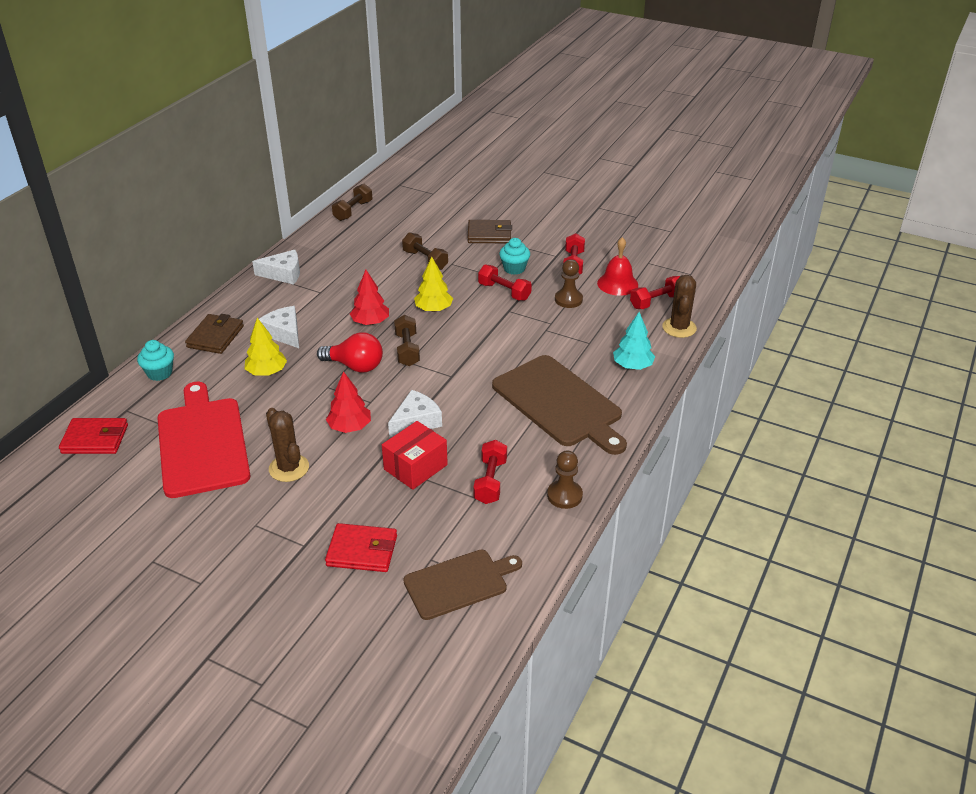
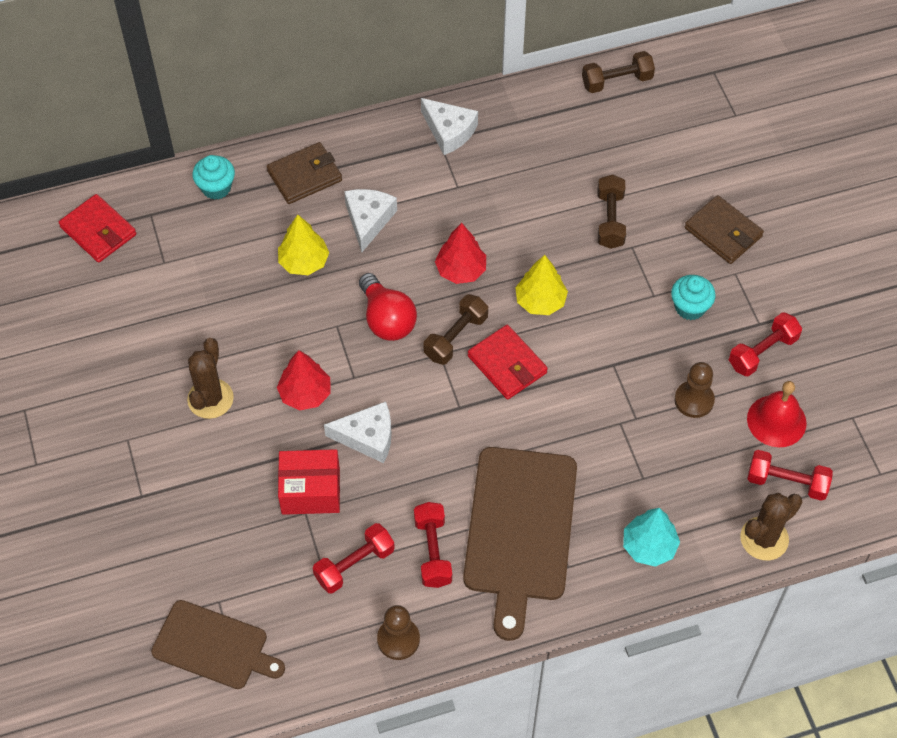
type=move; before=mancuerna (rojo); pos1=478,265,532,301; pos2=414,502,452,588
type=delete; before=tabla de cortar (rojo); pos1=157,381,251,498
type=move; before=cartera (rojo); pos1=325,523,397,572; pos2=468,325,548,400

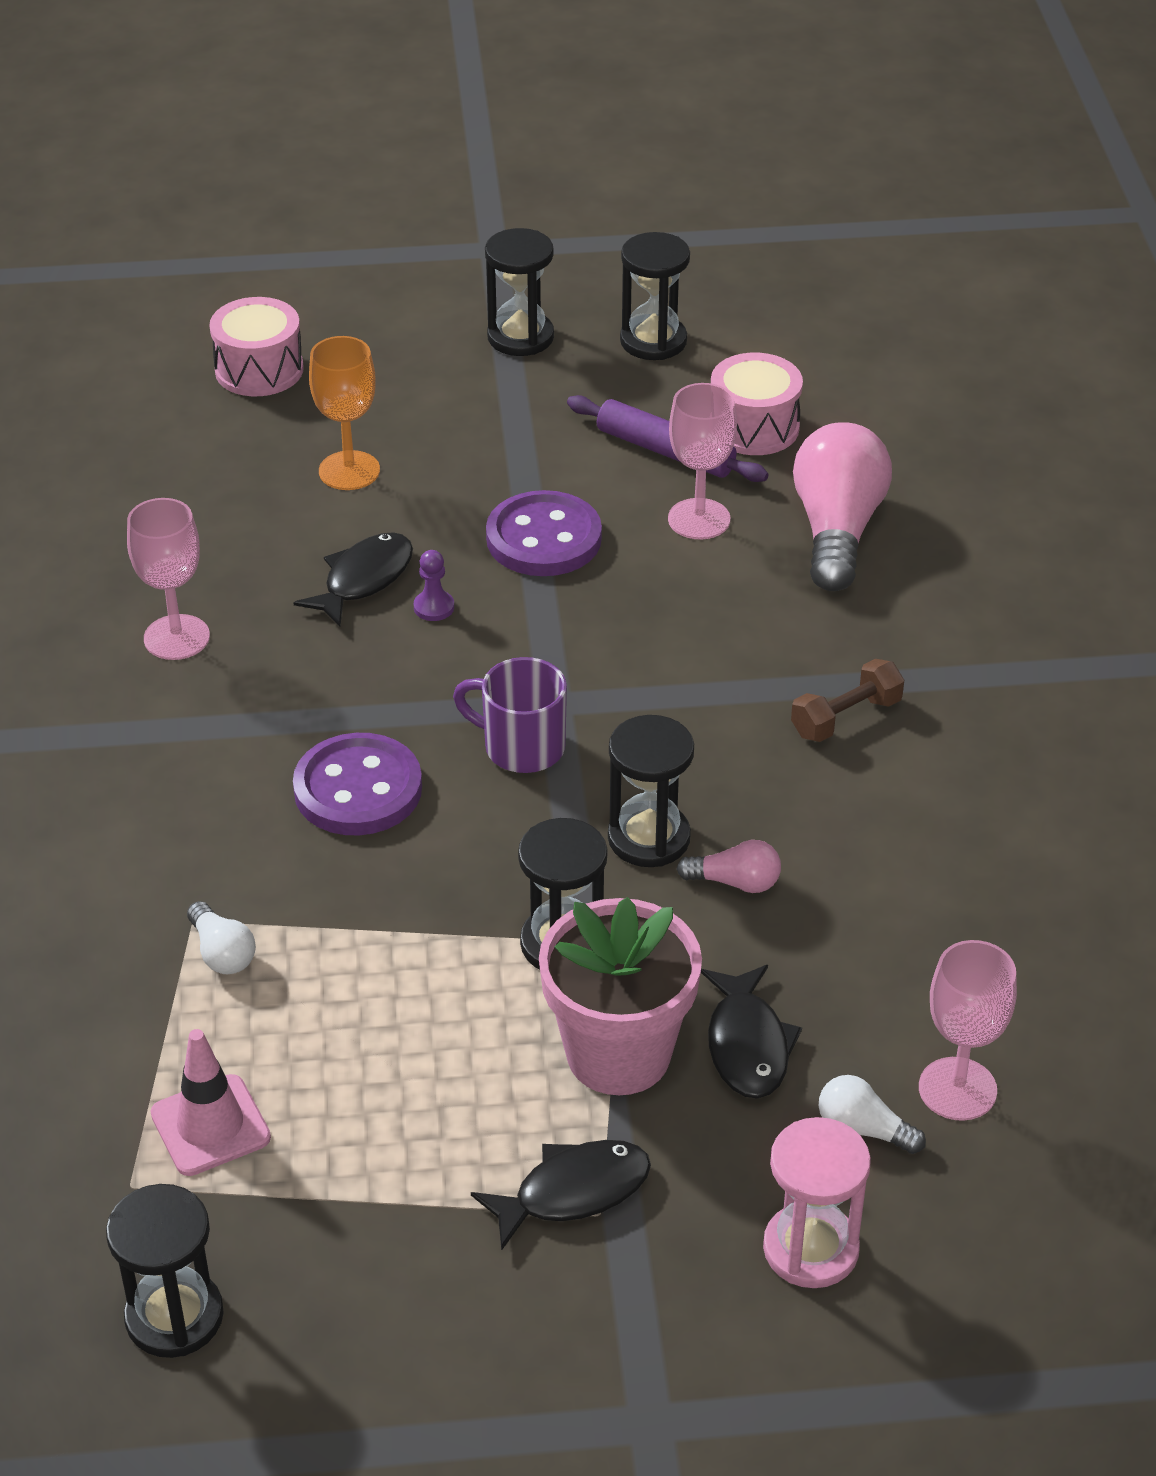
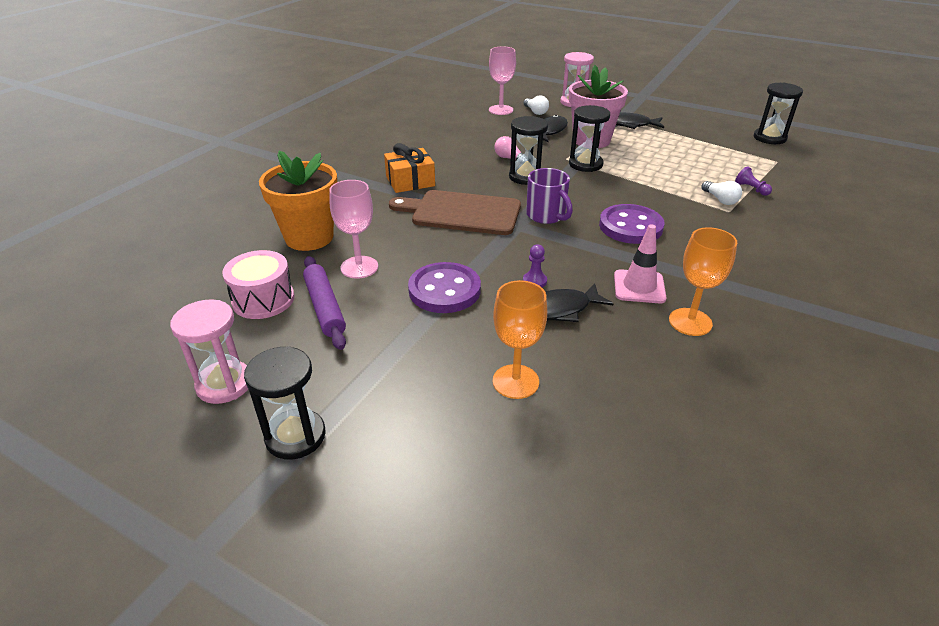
type=recolor; before=reloj de arena (negro); after=reloj de arena (rosa); pos1=620,232,690,360; pos2=170,299,248,404
type=delete; before=tambor (rosa); pos1=209,297,304,396
type=replace; before=bombilla (rosa); after=maceta (naranja); pos1=793,422,892,591; pos2=259,151,337,251
type=recolor; before=copa (rosa); after=copa (naranja); pos1=127,498,210,660; pos2=669,227,737,336
type=replace; before=mancuerna (marrón); after=regalo (naranja); pos1=791,659,904,742; pos2=384,143,435,193
type=rotate; before=bombilla (blanco); pos1=187,901,256,974; pos2=701,181,742,205; turn=150
type=move; before=cono de tráfico (rosa); pos1=151,1029,271,1176; pos2=614,224,667,303
type=insert; after=peón (morado); pos2=735,166,772,196
type=insert; after=tabla de cortar (marrón); pos2=389,190,521,235

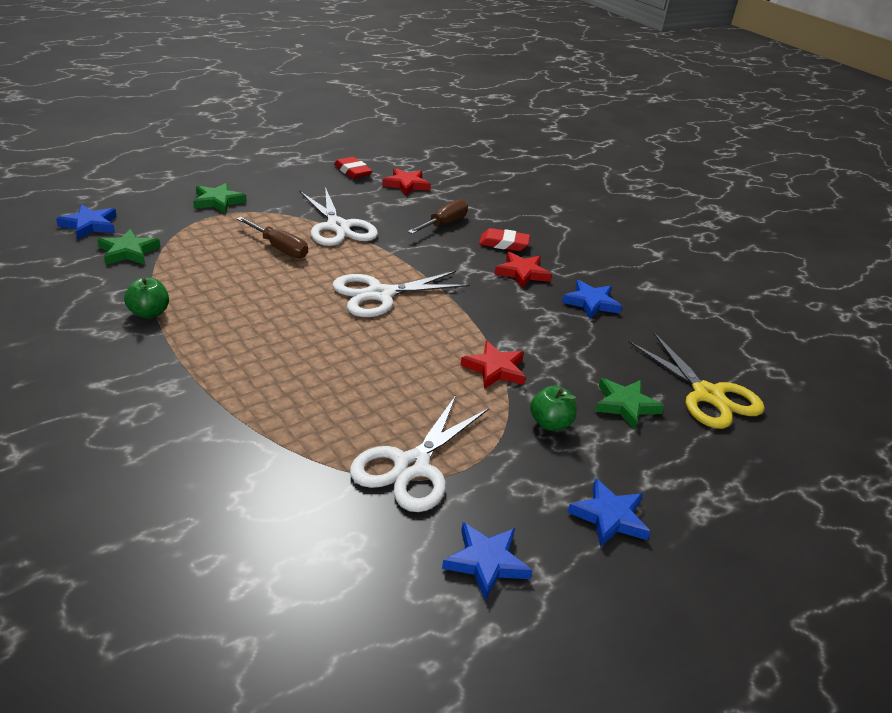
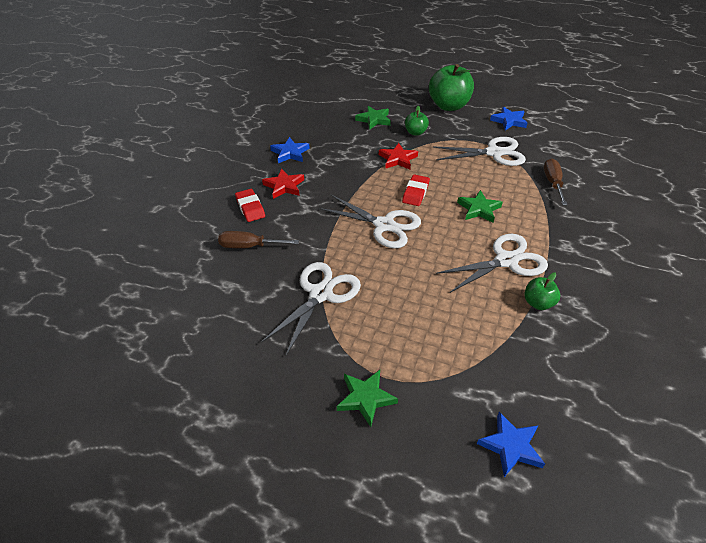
type=move; before=goma de borrar (rojo); pos1=334,157,373,179; pos2=402,174,430,206
type=delete; before=estrella (rojo); pos1=382,168,431,196
type=move; before=destornillador (marrón); pos1=236,217,308,258; pos2=544,158,567,206
type=move; before=estrella (verde); pos1=97,229,160,265; pos2=457,190,503,223
type=delete; before=tijeras (amarillo); pos1=628,332,765,429
type=replace; before=estrella (azul); after=manzana (verde); pos1=567,478,651,547; pos2=429,64,474,111
type=insert; after=tijeras (blanco); pos2=435,234,548,293

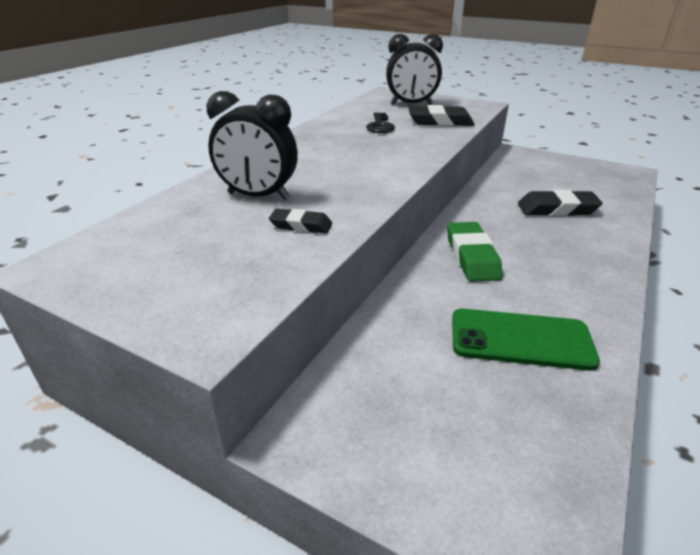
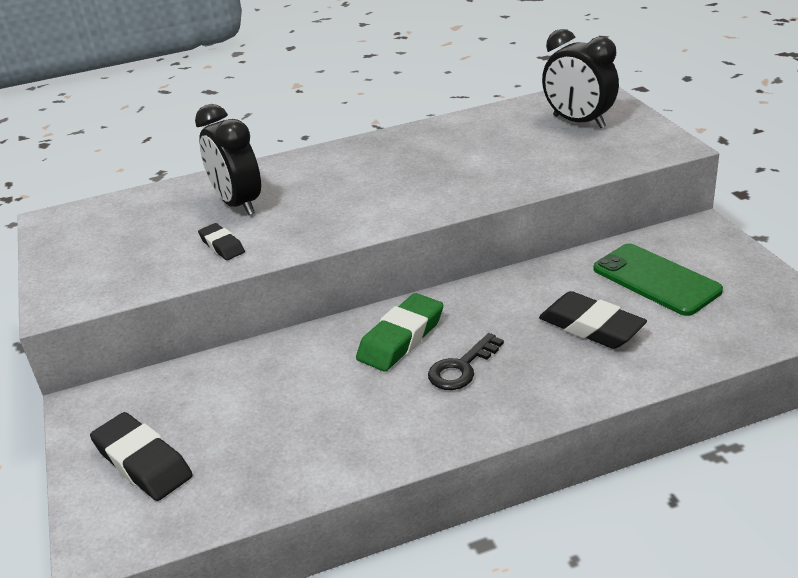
type=move; before=goma de borrar (negro); pos1=408,105,475,126; pos2=90,412,193,501
type=move; before=llave (negro); pos1=366,112,395,133; pos2=428,333,504,390
type=move; before=móvil (verde); pos1=452,308,600,371; pos2=593,244,723,316

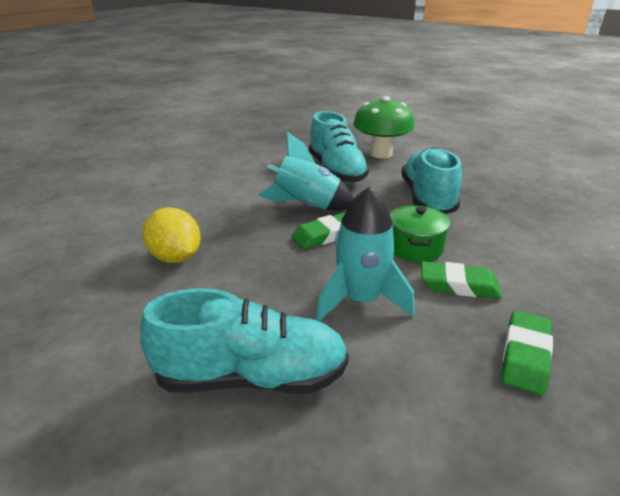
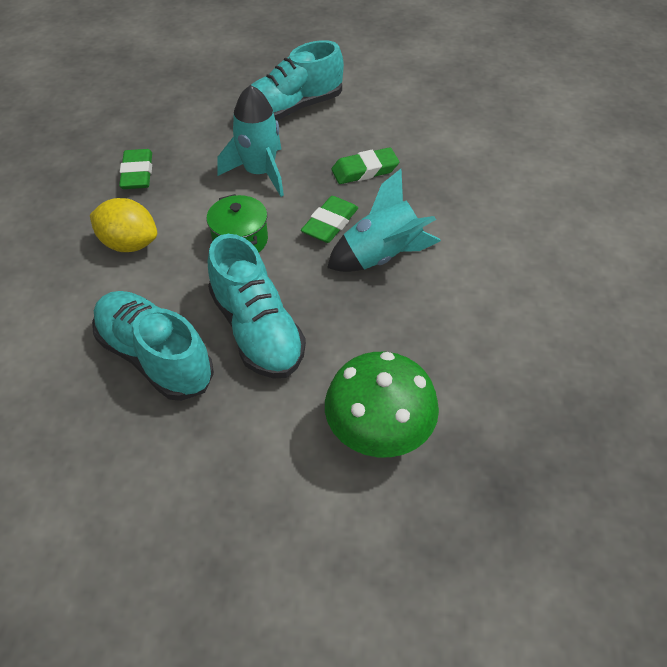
type=move; before=zapato (turquesa); pos1=309,111,370,184; pos2=92,291,214,401
type=move; before=limón (amarillo); pos1=142,207,201,263; pos2=90,198,157,252
type=move; before=goma de borrar (verde); pos1=421,261,502,299; pos2=331,147,399,184

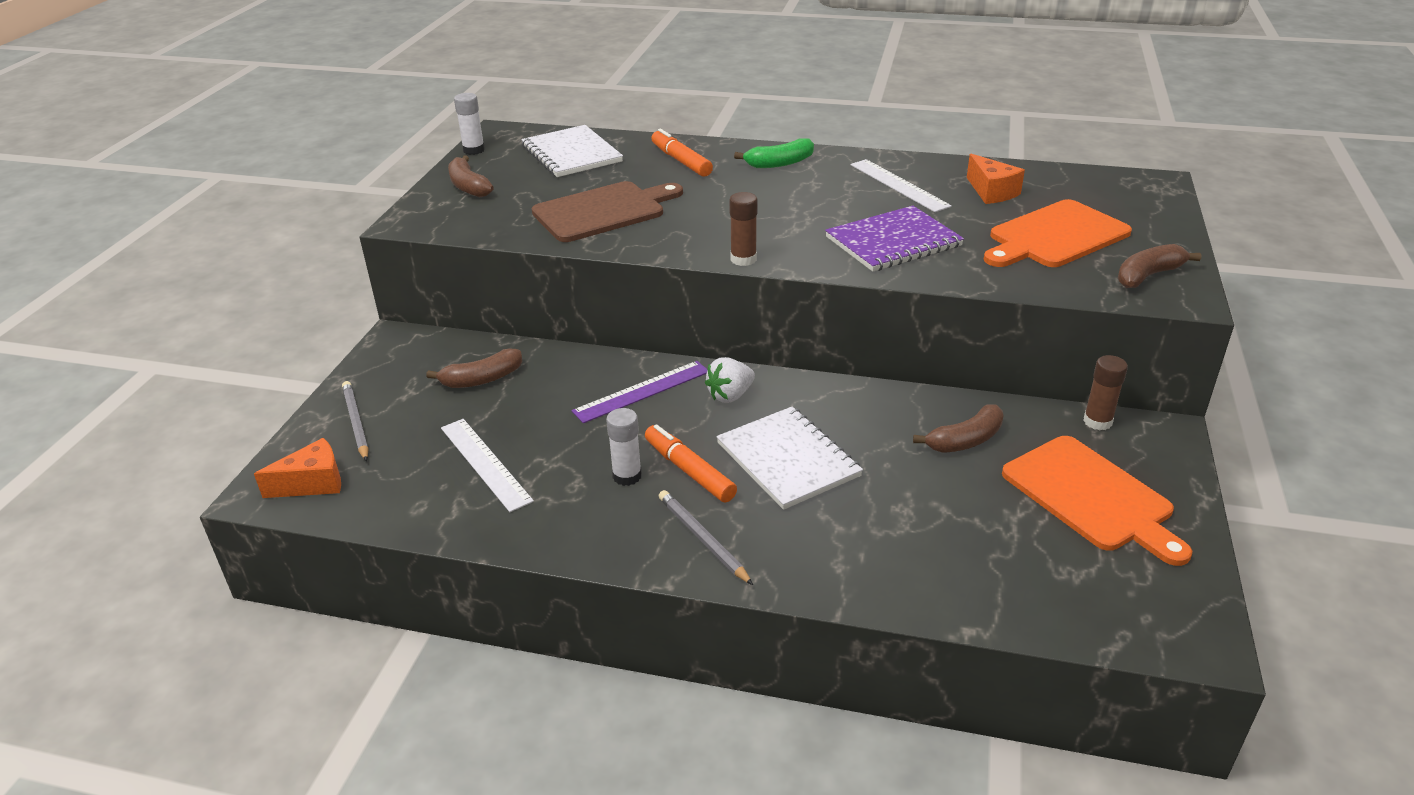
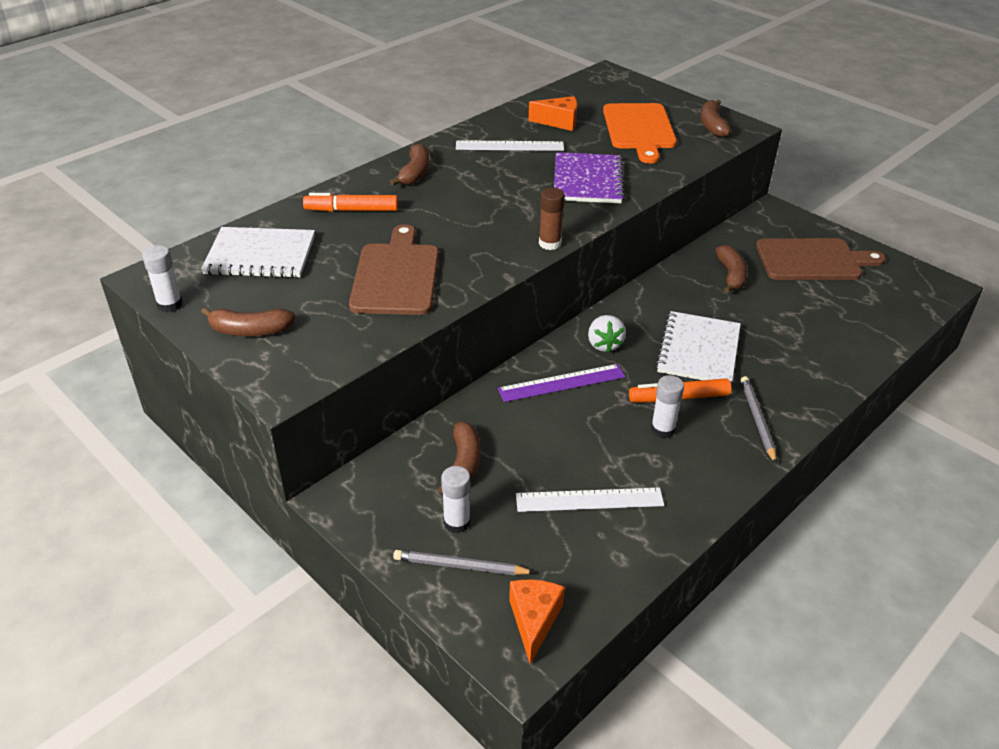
type=recolor; before=plátano (verde); after=plátano (marrón); pos1=734,139,814,168; pos2=390,143,429,186
type=delete; before=barra de pegamento (marrón); pos1=1083,355,1128,430
type=rotate; before=regla (morado); pos1=572,361,708,423; pos2=498,364,625,402; turn=75
type=rotate; before=cuaderno (blanco); pos1=716,406,863,510; pos2=656,311,741,383; turn=-75
type=recolor; before=tabla de cortar (naranja); after=tabla de cortar (marrón); pos1=1002,436,1192,566; pos2=756,238,886,280
type=rotate; before=lápiz (gris); pos1=659,490,753,585; pos2=741,376,777,464; turn=90
type=insert; after=barra de pegamento (blanco); pos2=441,466,471,533

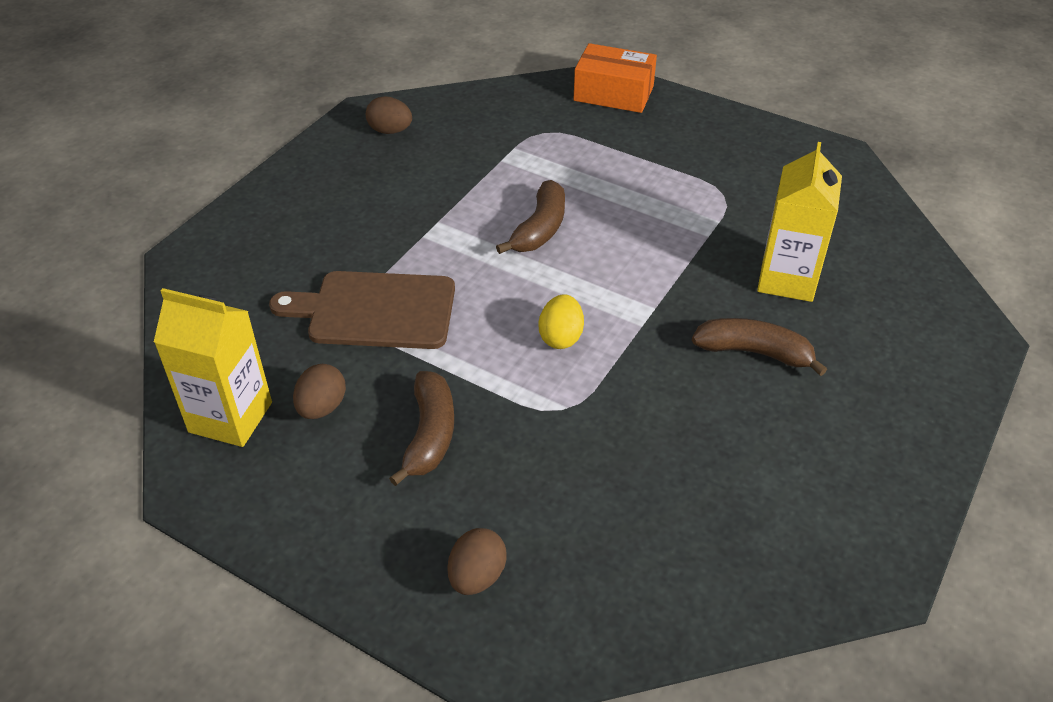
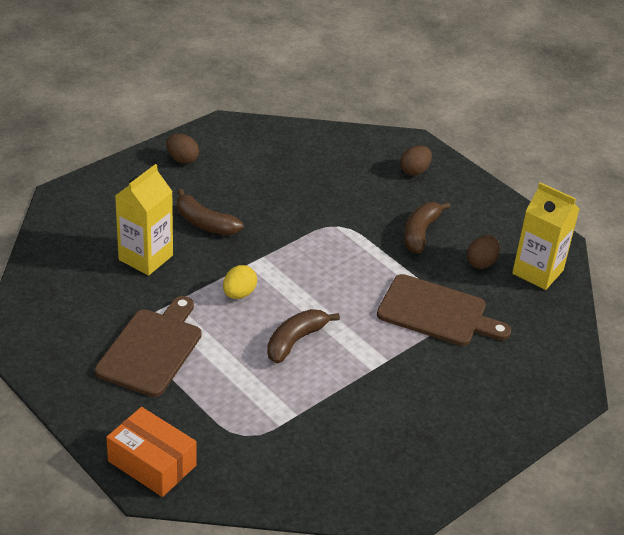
type=move; before=huevo (marrón); pos1=366,96,412,134; pos2=166,134,199,164
type=move; before=huevo (amarillo); pos1=538,294,584,349; pos2=223,265,257,299
type=insert; after=tabla de cortar (marrón); pos2=95,296,202,397

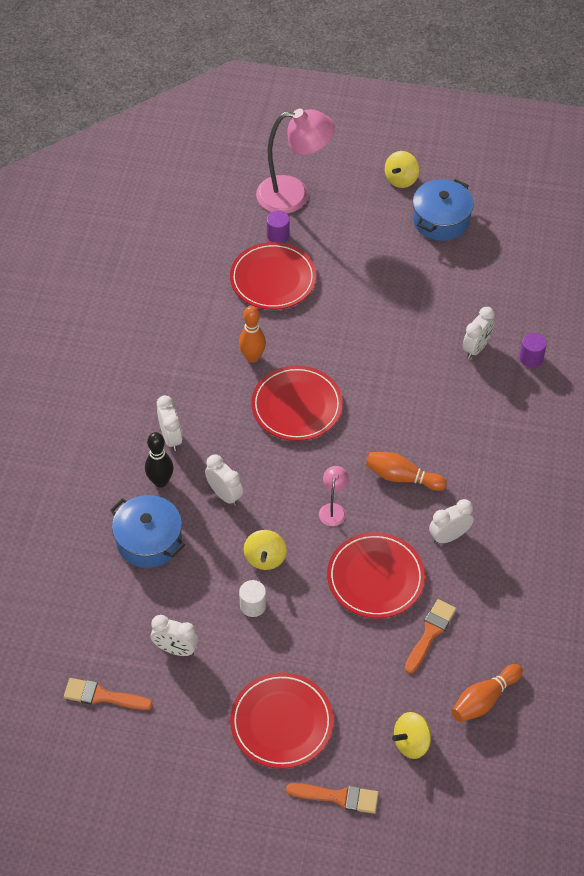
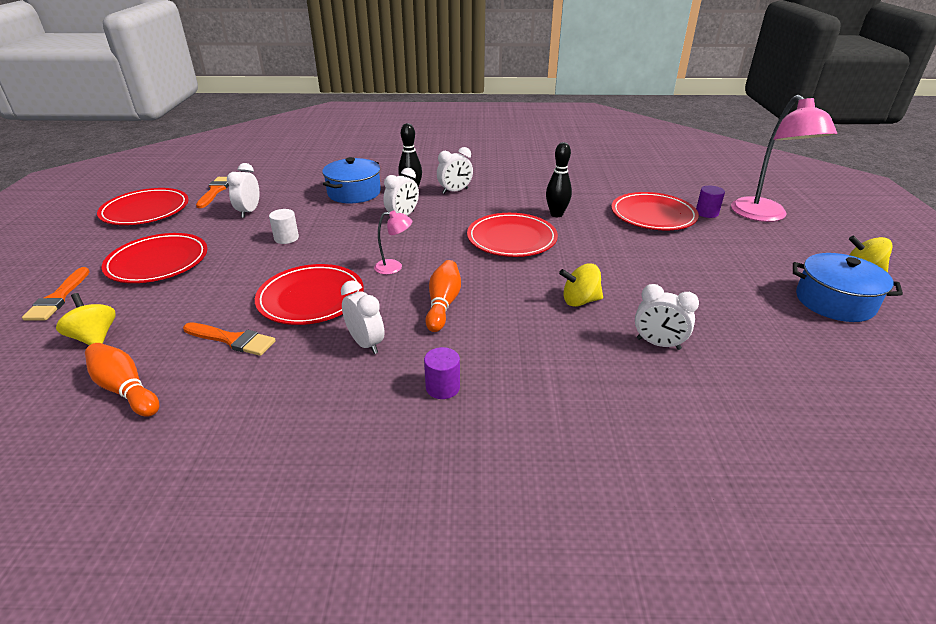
type=recolor; before=bolo (naranja); after=bolo (negro); pos1=239,306,266,363; pos2=546,142,572,217
type=move; before=cilindro (morado); pos1=519,333,547,368; pos2=424,347,460,399
type=move; before=peonza (amarillo); pos1=244,530,287,570; pos2=559,263,603,307
type=insert; after=plato (rojo); pos2=97,188,189,225

